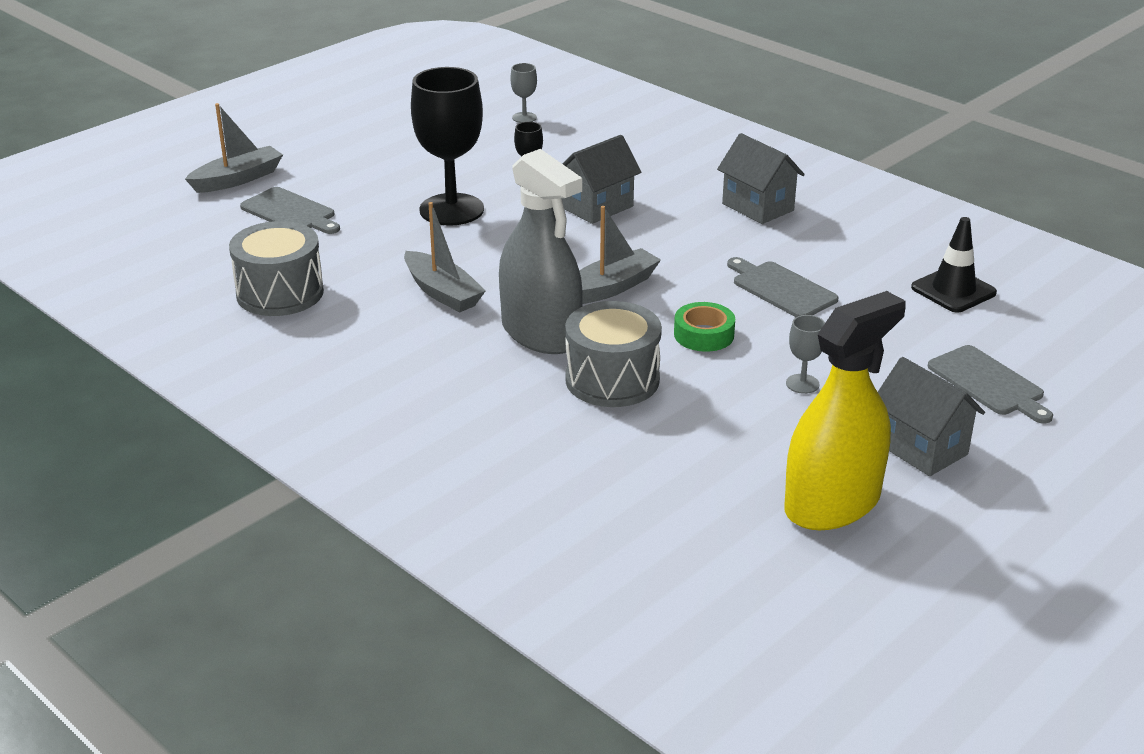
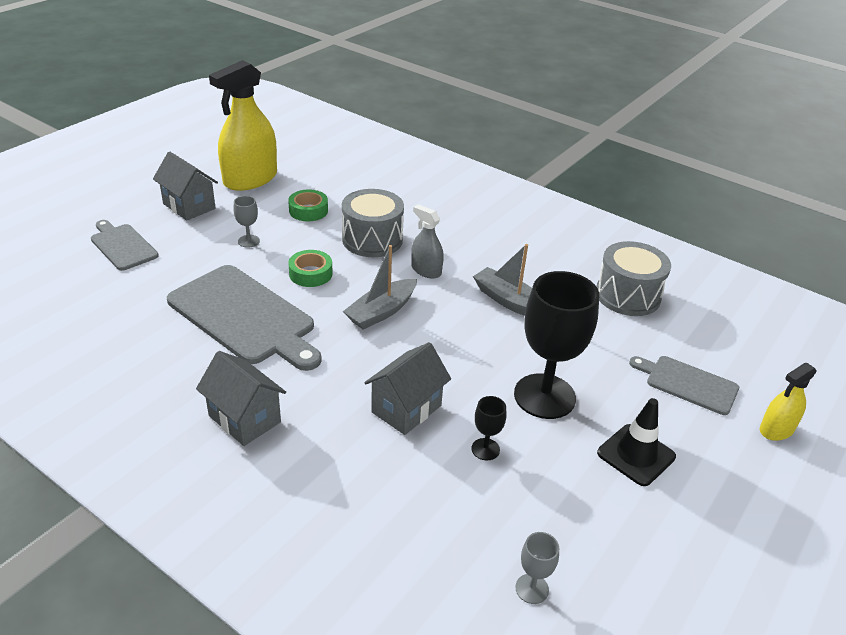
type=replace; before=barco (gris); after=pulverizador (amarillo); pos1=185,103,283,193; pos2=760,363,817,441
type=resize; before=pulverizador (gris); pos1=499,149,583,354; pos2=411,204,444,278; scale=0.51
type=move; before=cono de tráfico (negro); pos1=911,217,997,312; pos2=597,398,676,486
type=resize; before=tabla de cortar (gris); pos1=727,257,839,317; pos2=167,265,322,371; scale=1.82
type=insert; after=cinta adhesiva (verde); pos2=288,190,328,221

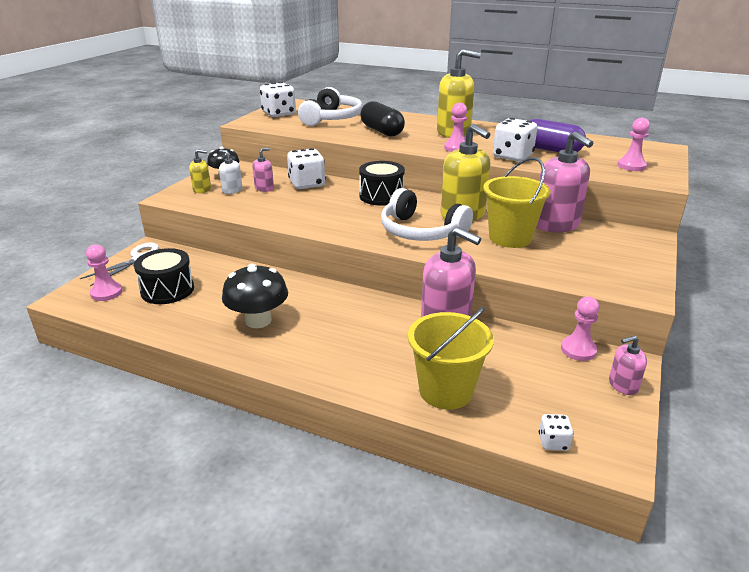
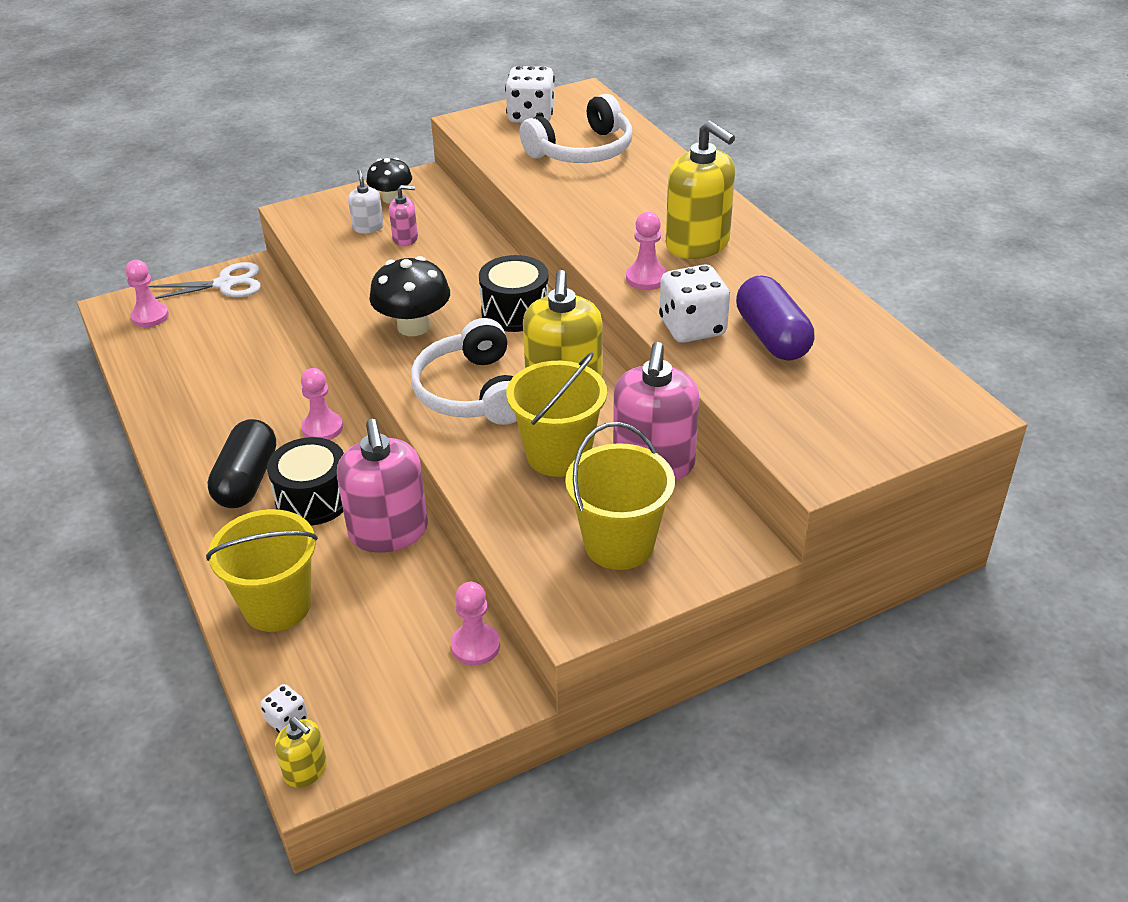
type=move; before=cápsula (negro); pos1=360,101,405,136; pos2=207,419,276,508
type=move; before=peón (rosa); pos1=617,118,650,171; pos2=301,368,343,440
type=delete; before=dado (blanco); pos1=287,148,326,189
type=move; before=dispensador de jabón (amarillo); pos1=189,149,211,193; pos2=275,717,327,788
type=move; before=tambor (negro); pos1=134,248,194,304; pos2=267,437,344,526
type=move; before=seta (negro); pos1=222,264,288,328; pos2=369,256,450,336
type=delete; before=dispensador de jabón (rosa); pos1=609,335,647,395
type=insert; after=balde (amarillo); pos2=565,422,675,570

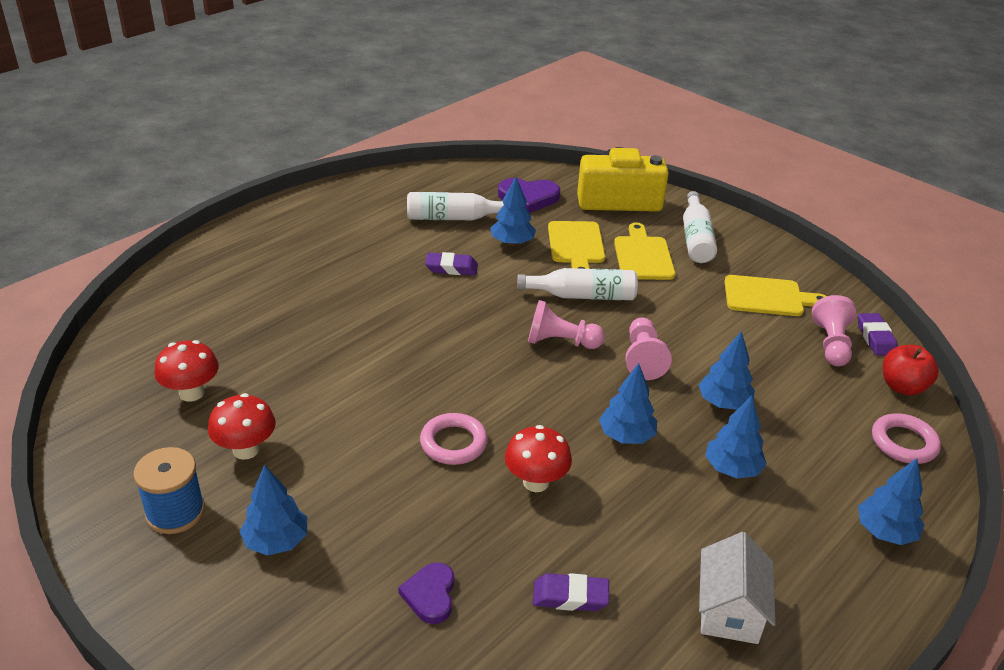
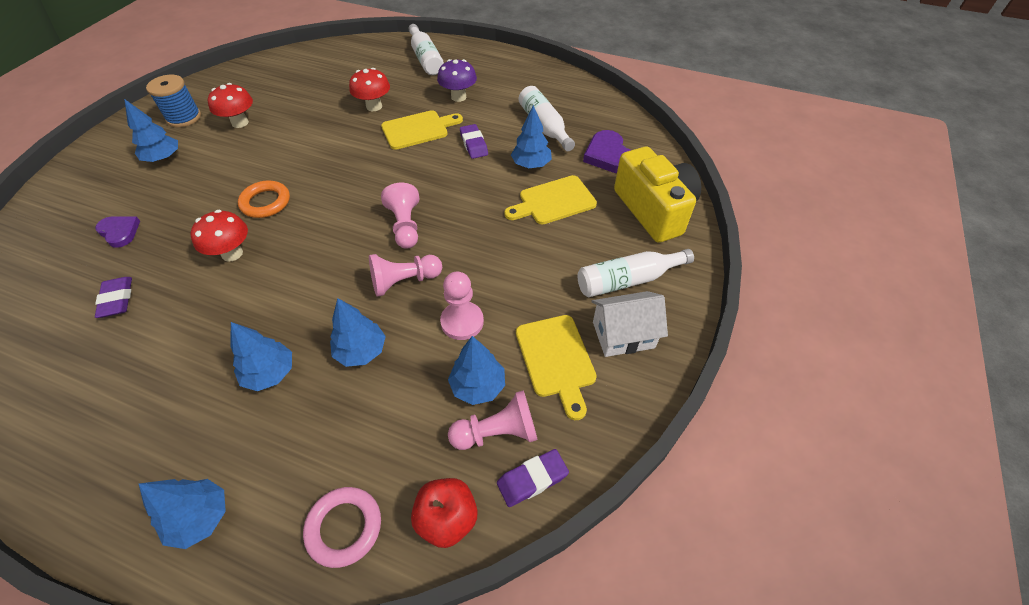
type=move; before=tabla de cortar (amarillo); pos1=614,223,675,280; pos2=381,110,463,150
type=move; before=botella (blanco); pos1=517,268,638,300; pos2=409,24,444,75
type=move; before=seta (rojo); pos1=154,340,219,402; pos2=349,68,390,111
type=move; before=árbol (azul); pos1=599,363,657,444; pos2=448,336,505,405
type=recolor; before=anillo (rosa); after=anillo (naranja); pos1=420,413,488,465; pos2=238,180,290,218
type=move; before=casa (blanco); pos1=699,532,776,644; pos2=591,291,668,357
type=rotate; before=corazón (morado); pos1=398,562,454,624; pos2=95,216,140,248; turn=60
type=insert; after=seta (morado); pos2=437,59,477,102
type=insert; after=peón (rosa); pos2=440,271,484,340

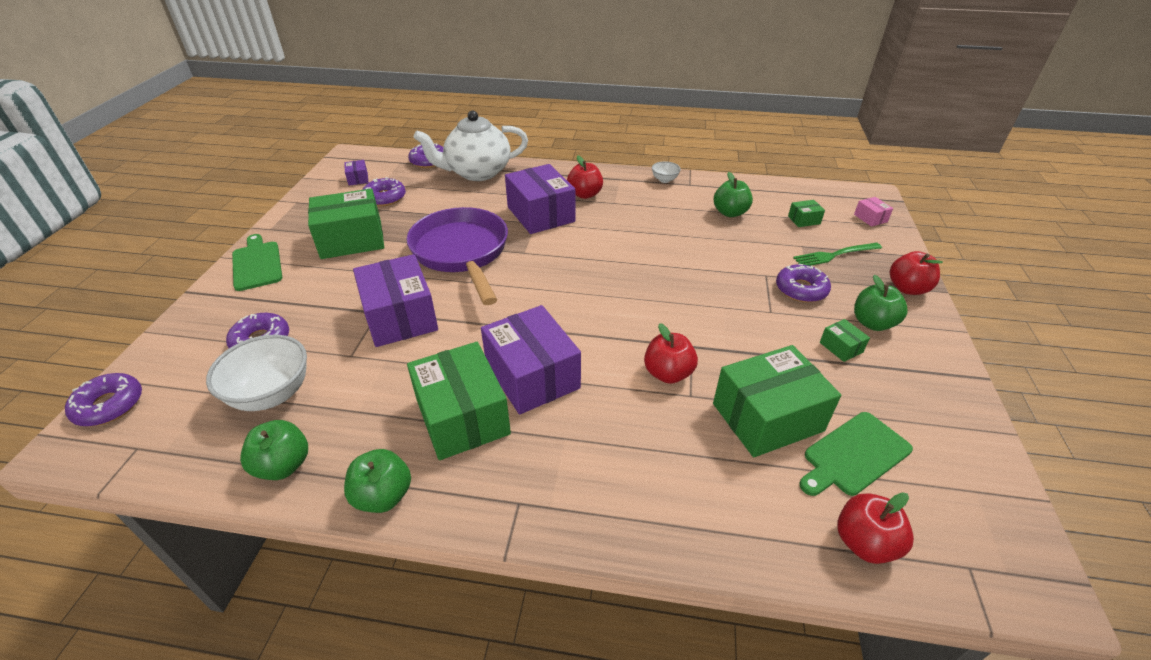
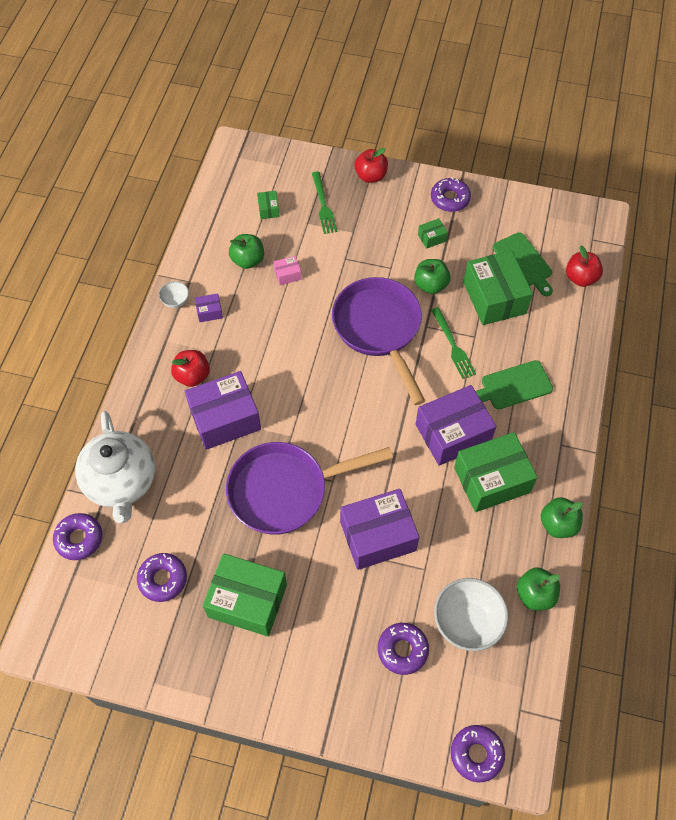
type=move; before=caja (morado); pos1=344,160,369,186; pos2=195,293,223,322
type=rotate; before=caja (verde); pos1=308,189,384,259; pos2=203,553,287,637; turn=-60
type=move; before=caja (rosa); pos1=854,197,893,227; pos2=273,256,302,285
type=move; before=tabla de cortar (verde); pos1=232,234,282,291; pos2=476,360,553,410
type=move; before=rosquilla (morado); pos1=776,264,831,303; pos2=431,177,471,212
type=move; before=manzana (verde); pos1=854,275,908,331; pos2=414,259,451,294
type=replace; before=manzana (rojo); after=tenedor (verde); pos1=644,323,698,384; pos2=431,307,476,379
type=insert; after=sartén (morado); pos2=332,277,425,405

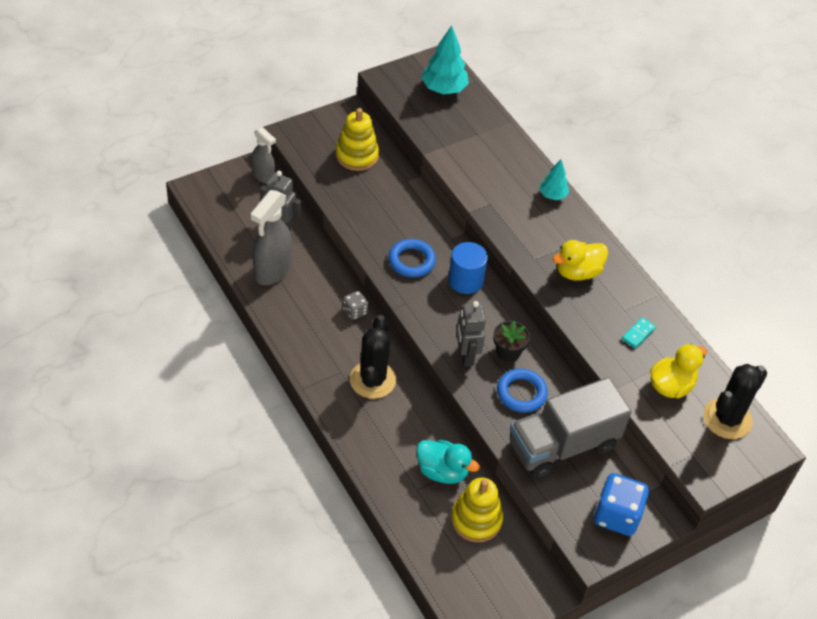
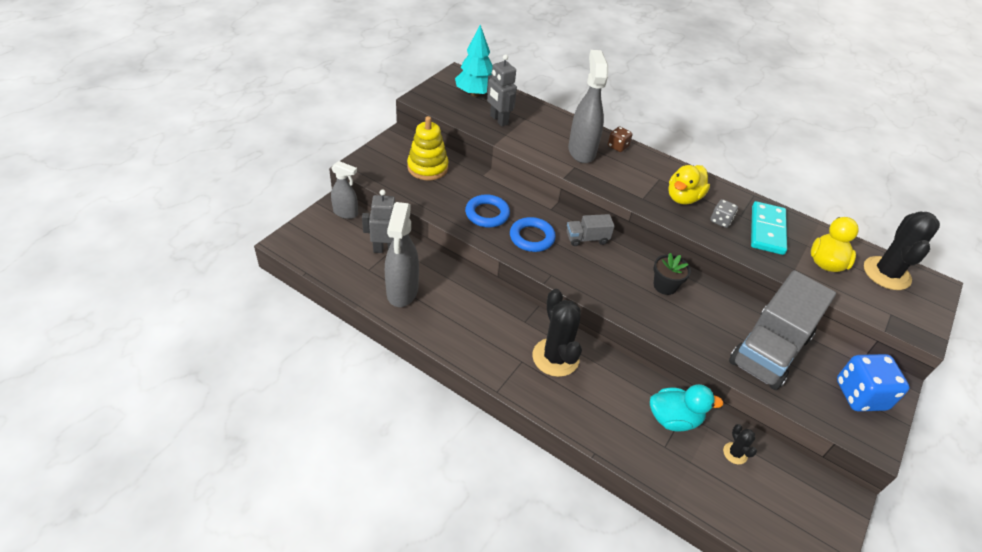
type=replace; before=árbol (turquesa); after=dado (marrón); pos1=540,160,570,200; pos2=608,127,632,152
type=replace; before=cilindro (azul); after=camión (gris); pos1=448,242,488,294; pos2=567,214,615,246
type=move; before=dado (gris); pos1=343,291,368,320; pos2=710,199,738,228
type=move; before=robot (gris); pos1=456,301,486,367; pos2=487,54,517,126
type=resize; before=ficha de dominó (turquesa); pos1=622,317,656,348; pos2=751,201,787,255; scale=1.98
type=move; before=anillo (azul); pos1=497,368,548,413; pos2=465,194,510,228
type=replace; before=juguete apilable (amarillo); after=cactus (negro); pos1=451,478,503,542; pos2=723,424,757,464
type=insert; after=pulverizador (gris); pos2=568,50,608,163

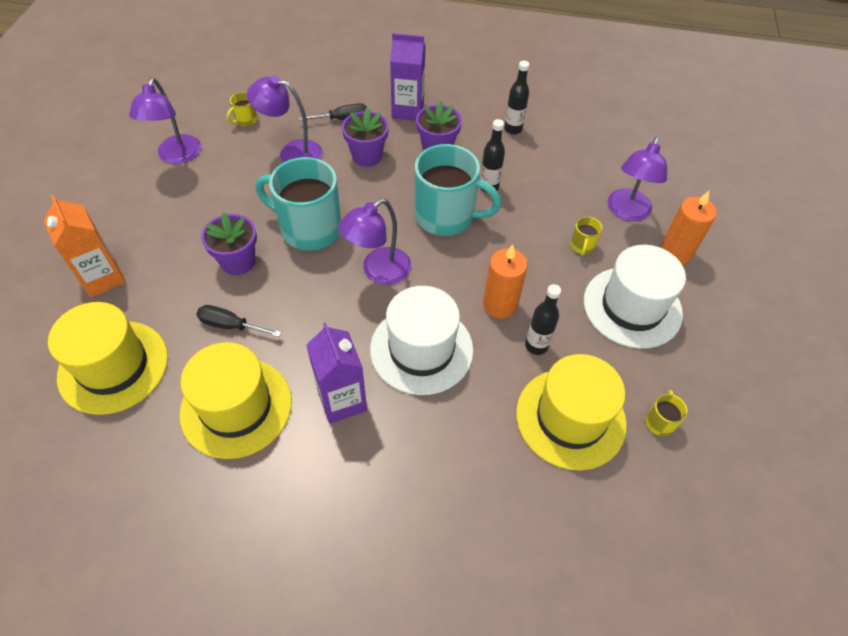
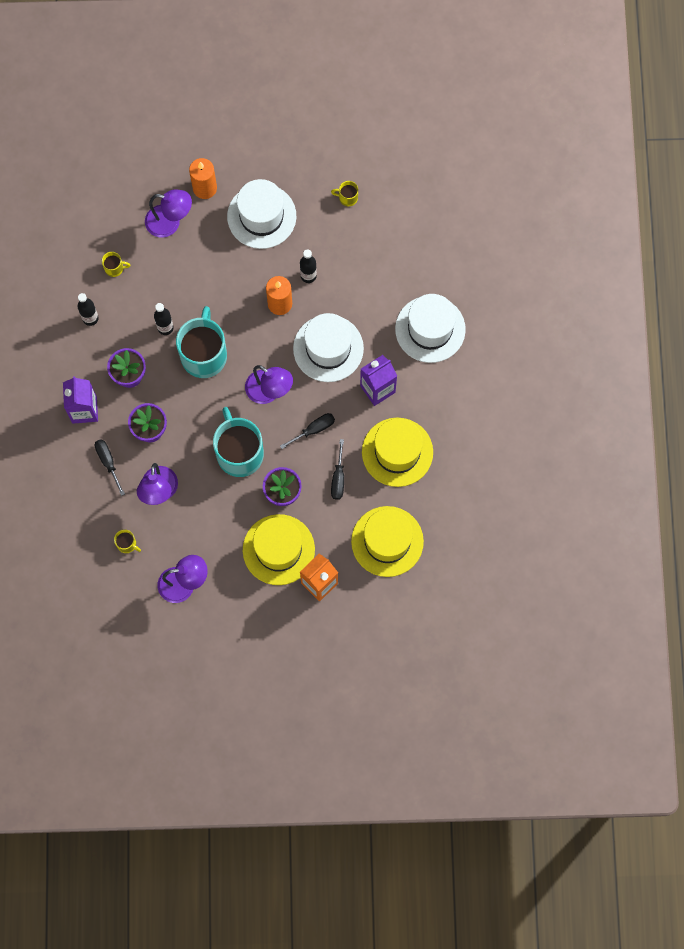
type=rotate; before=taza (turquesa); pos1=256,157,341,251; pos2=213,407,264,477; turn=150
type=move; before=taza (amarillo); pos1=570,217,602,256; pos2=102,252,130,277
type=move; before=sombrero (amarillo); pos1=516,354,627,471; pos2=243,514,315,585
type=insert; after=sombrero (blanco); pos2=395,294,466,363
type=insert; after=destornillador (negro); pos2=280,413,335,449

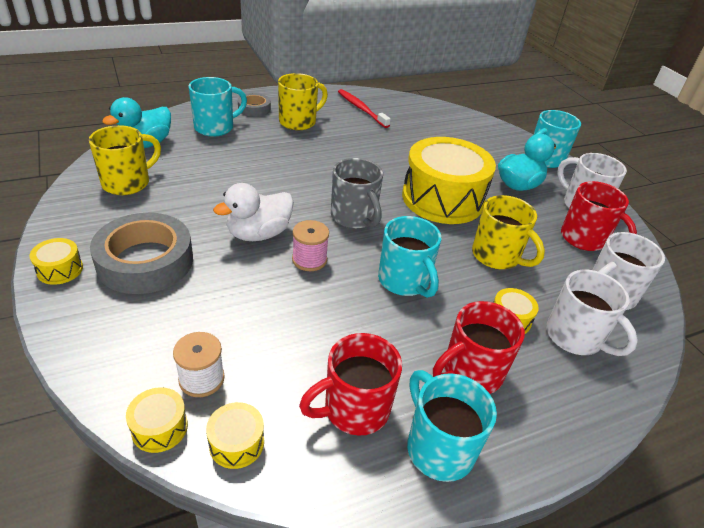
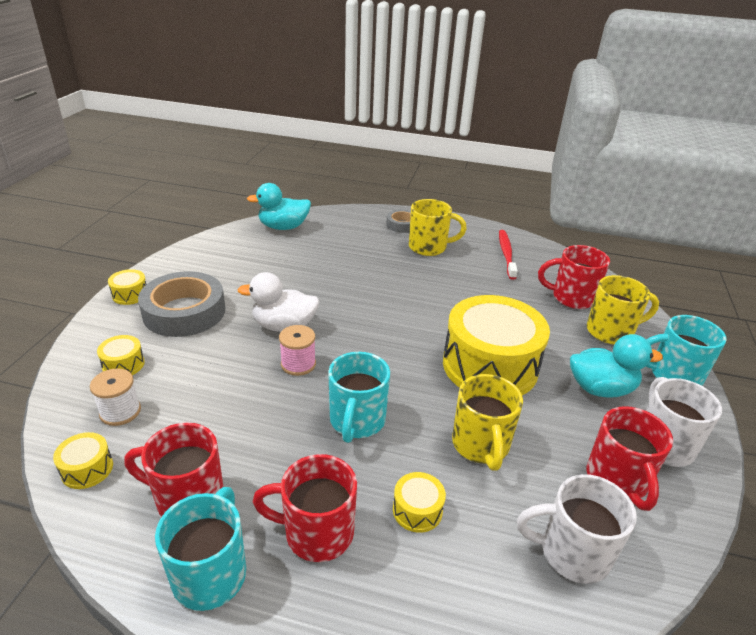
type=delete; before=taza (turquesa); pos1=188,77,247,137
type=move; before=taza (amarillo); pos1=89,125,161,195; pos2=587,275,659,344
type=delete; before=taza (gris); pos1=331,158,383,229
type=delete; before=taza (blanco); pos1=546,270,638,356
type=move; before=tambor (amarillo); pos1=126,387,188,453; pos2=97,335,145,375
type=insert; after=taza (rojo); pos2=538,245,610,309

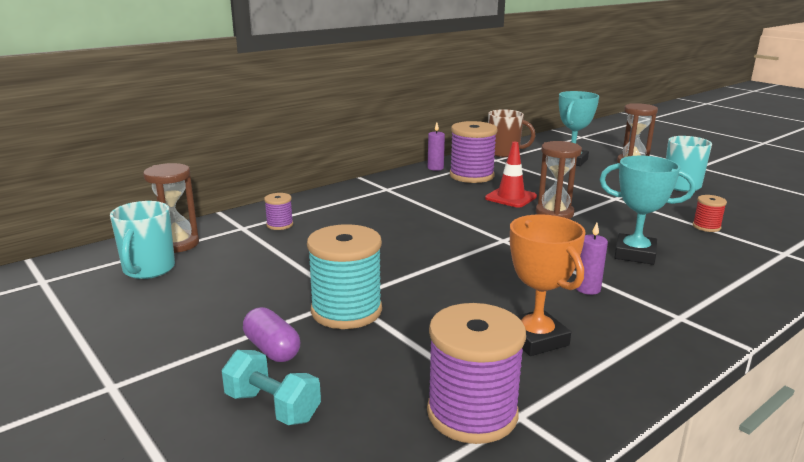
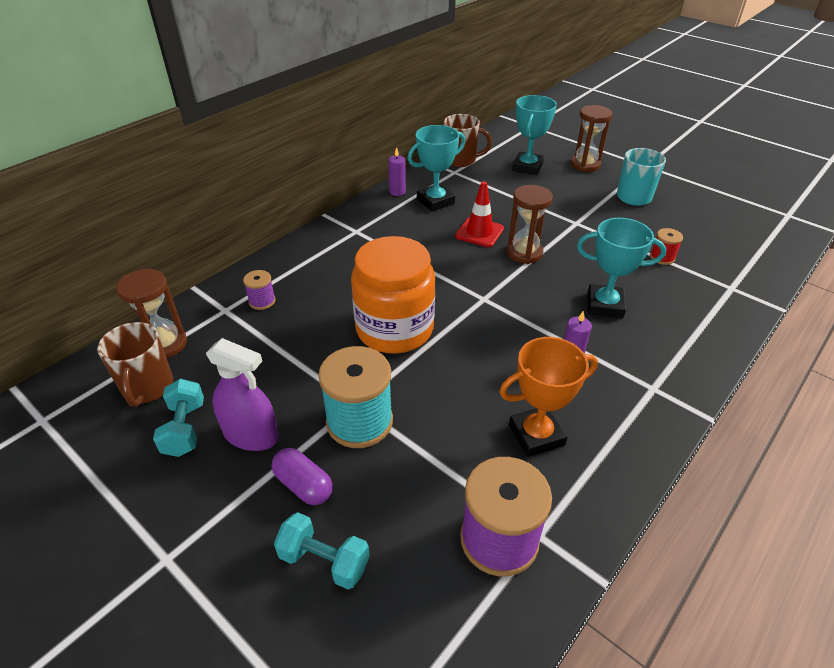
type=replace; before=carrete (morado); after=trofeo (turquesa); pos1=450,121,497,183; pos2=408,125,465,211
type=recolor; before=taza (turquesa); after=taza (marrón); pos1=110,201,175,279; pos2=97,322,173,407
type=rotate; before=trofeo (naranja); pos1=510,214,586,356; pos2=499,337,598,457; turn=-75
type=insert; after=tarro (naranja); pos2=351,236,435,354
type=insert; after=pulverizador (morado); pos2=206,338,279,451
type=insert; after=mancuerna (turquesa); pos2=153,379,204,457

